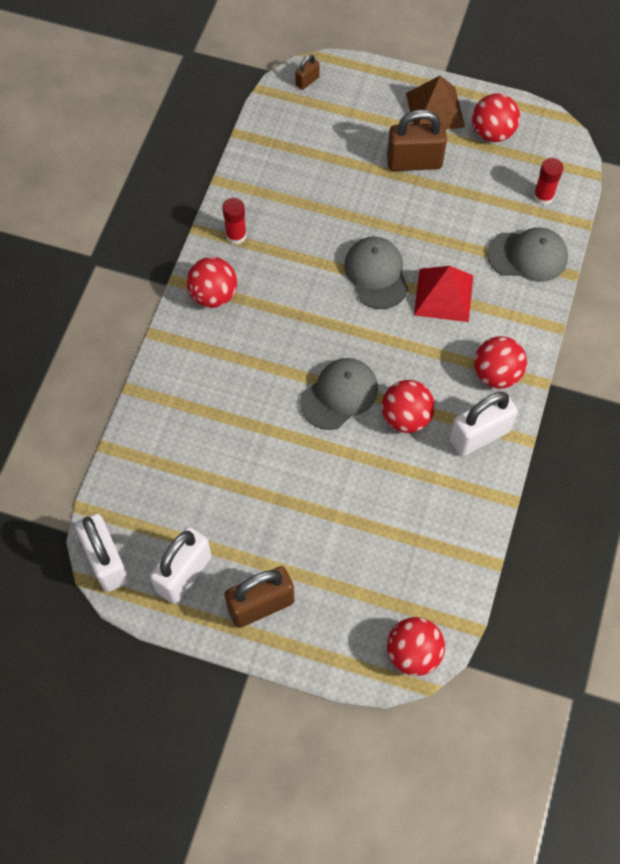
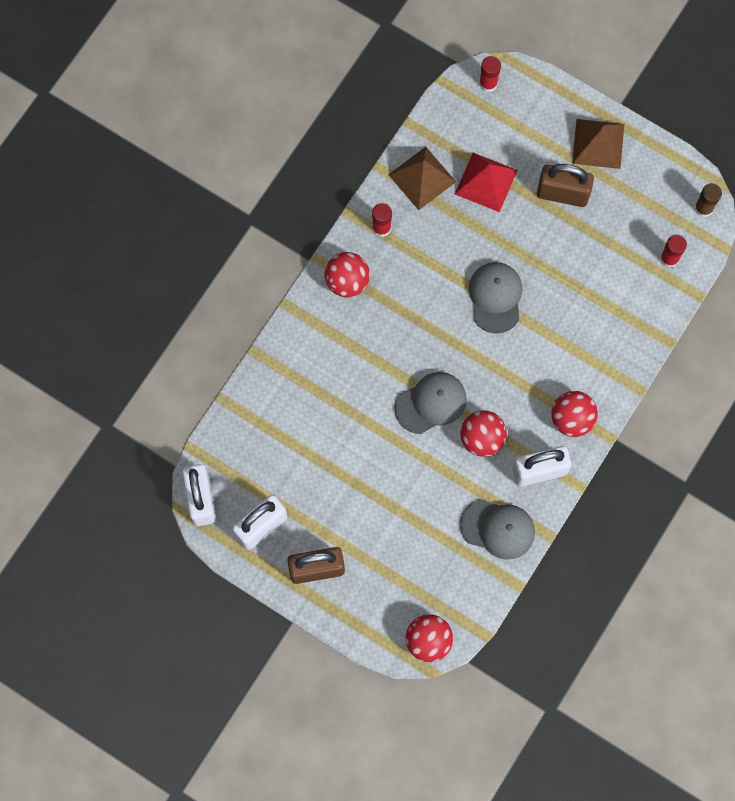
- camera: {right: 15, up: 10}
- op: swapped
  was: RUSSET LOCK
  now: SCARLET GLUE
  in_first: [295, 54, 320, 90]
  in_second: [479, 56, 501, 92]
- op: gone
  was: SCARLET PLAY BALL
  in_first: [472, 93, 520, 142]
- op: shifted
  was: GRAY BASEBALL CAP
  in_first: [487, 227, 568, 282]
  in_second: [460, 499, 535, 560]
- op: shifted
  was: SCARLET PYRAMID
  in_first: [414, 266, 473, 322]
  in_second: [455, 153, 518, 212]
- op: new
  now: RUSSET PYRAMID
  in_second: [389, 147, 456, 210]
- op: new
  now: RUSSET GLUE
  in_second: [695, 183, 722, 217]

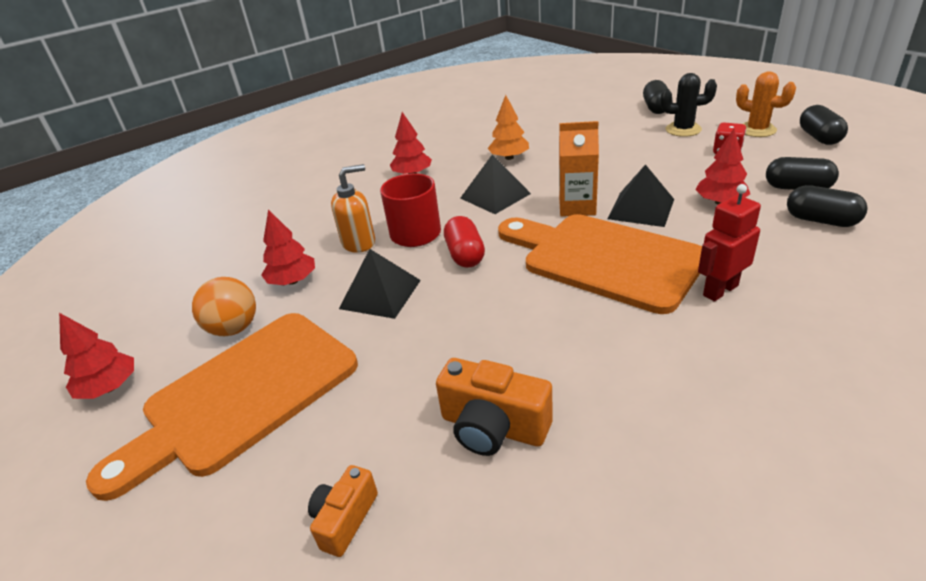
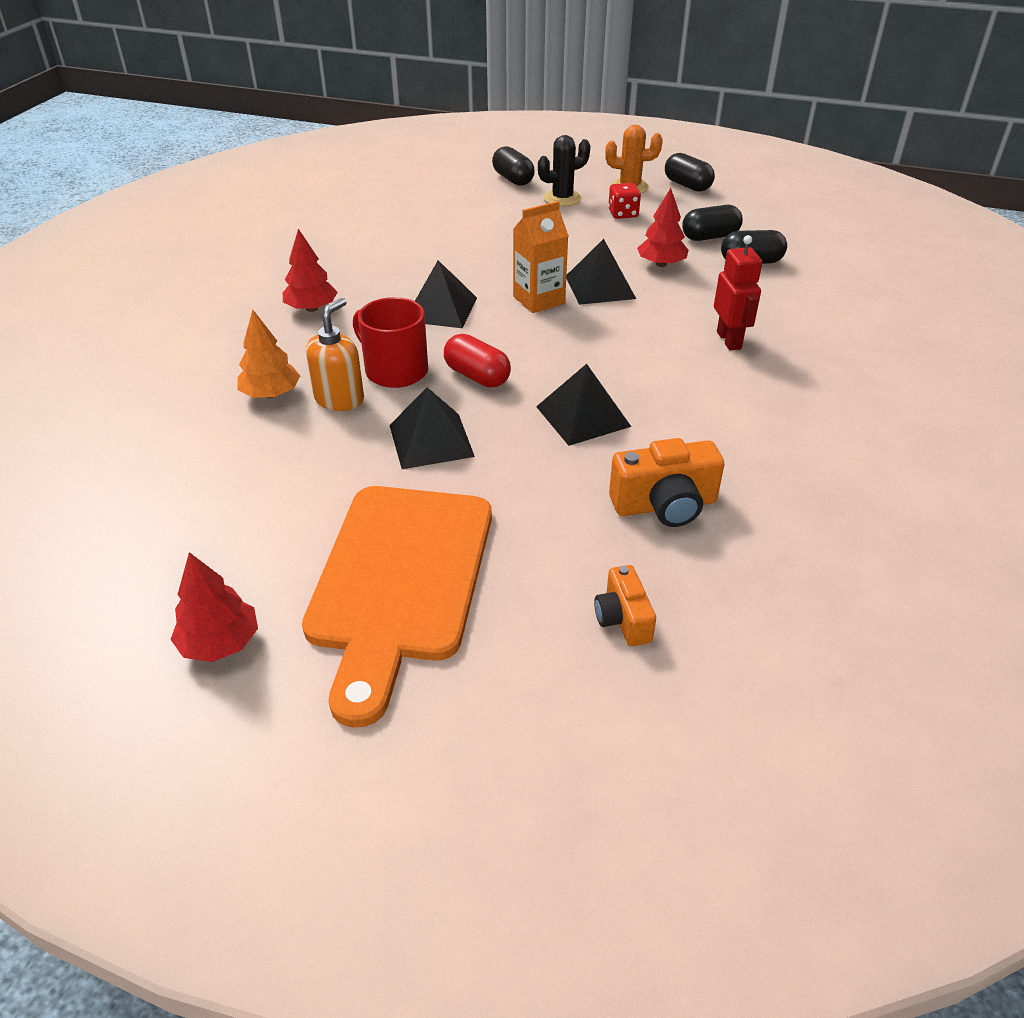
- camera: {right: -40, up: 5}
- op: shifted
  was: ORANGE TREE
  in_first: [487, 95, 529, 160]
  in_second: [237, 310, 300, 398]
- op: rotated
  was: SCARLET ROBOT FIGURE
  in_first: [698, 184, 761, 302]
  in_second: [714, 235, 762, 350]
  clockwise: 150
- op: gone
  was: SCARLET TREE
  in_first: [261, 209, 315, 285]
- op: gone
  was: ORANGE CHOPPING BOARD
  in_first: [498, 214, 702, 314]
- op: gone
  was: ORANGE PLAY BALL
  in_first: [192, 277, 256, 336]
- op: new
  now: JET-BLACK PYRAMID
  in_second: [536, 364, 631, 446]

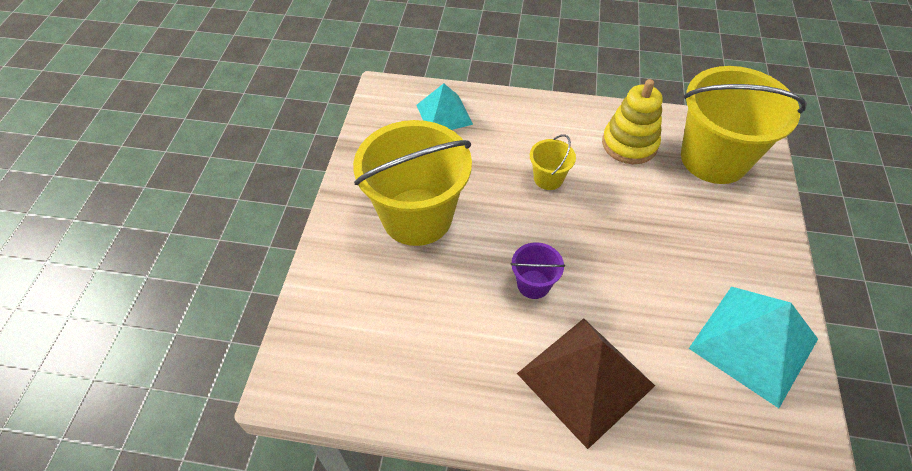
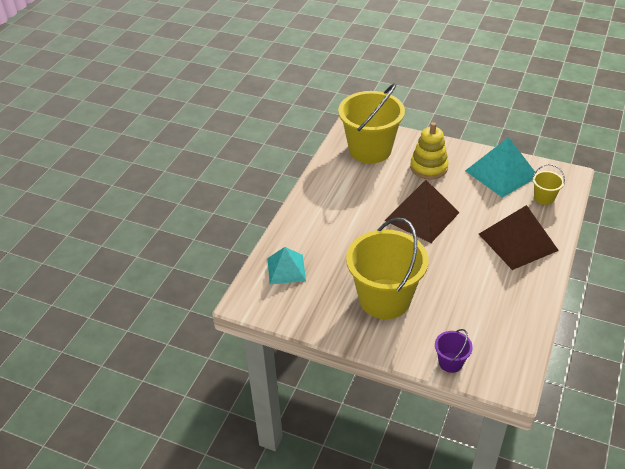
- camera: {right: -75, up: -10}
- op: shifted
  was: BRIGHT YELLOW STACKING TOY
  in_first: [602, 79, 663, 164]
  in_second: [410, 122, 449, 180]
- op: shifted
  was: BRIGHT YELLOW PAIL
  in_first: [530, 134, 576, 190]
  in_second: [532, 164, 565, 205]
- op: shifted
  was: PURPLE PAIL
  in_first: [510, 242, 565, 299]
  in_second: [435, 329, 473, 373]
- op: new
  now: RUSSET PYRAMID
  in_second: [385, 180, 460, 243]

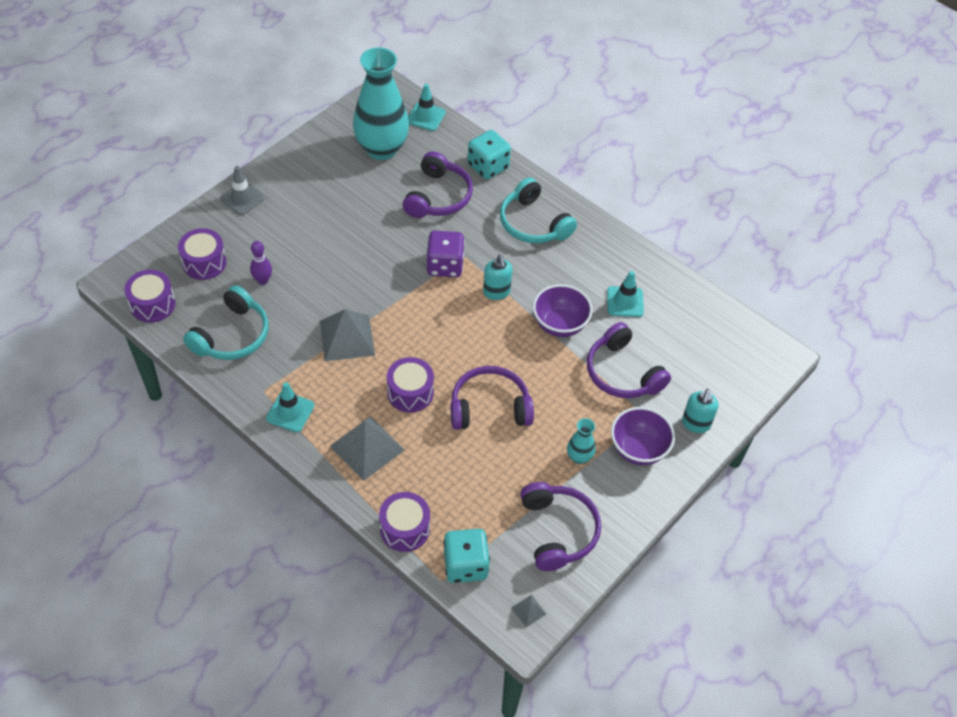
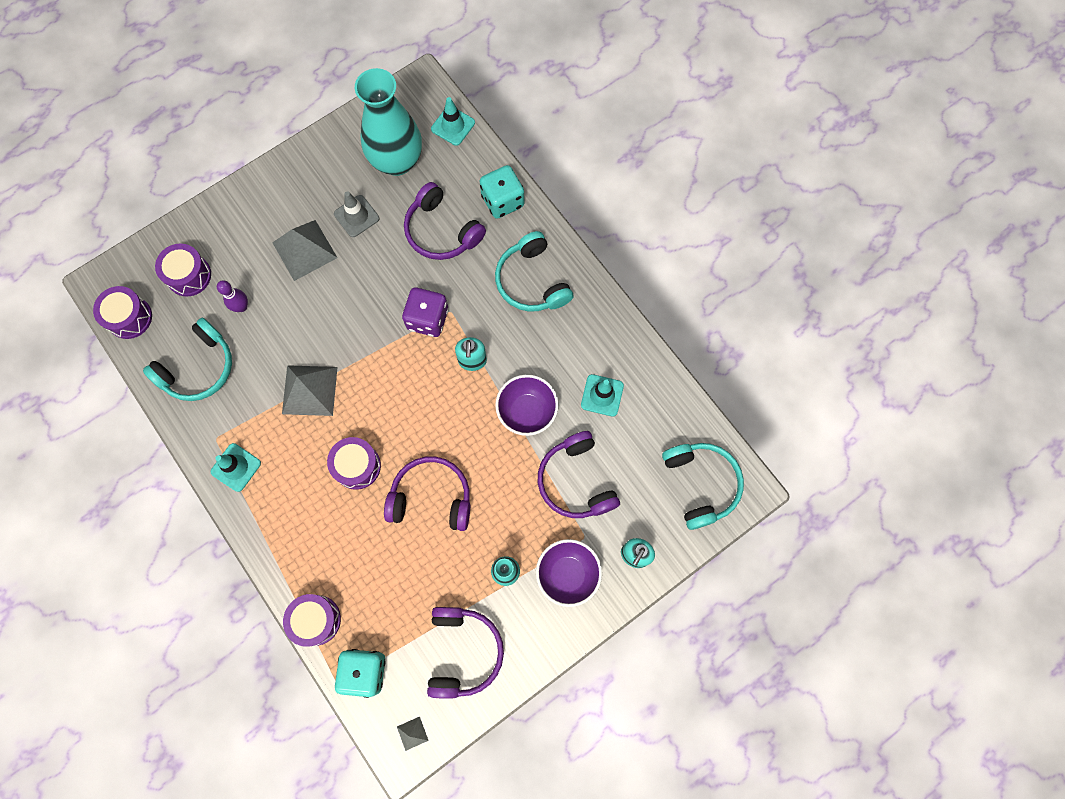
- camera: {right: 15, up: 20}
- op: rotated
  was: PURPLE HEADSET
  in_first: [403, 151, 473, 218]
  in_second: [404, 182, 486, 260]
  clockwise: 105
- op: shifted
  was: GRAY ROAD CONE
  in_first: [220, 166, 265, 215]
  in_second: [334, 191, 379, 237]
- op: shifted
  was: GRAY PYRAMID
  in_first: [330, 416, 404, 481]
  in_second: [272, 220, 337, 281]
- op: new
  now: TEAL HEADSET
  in_second: [662, 443, 744, 530]

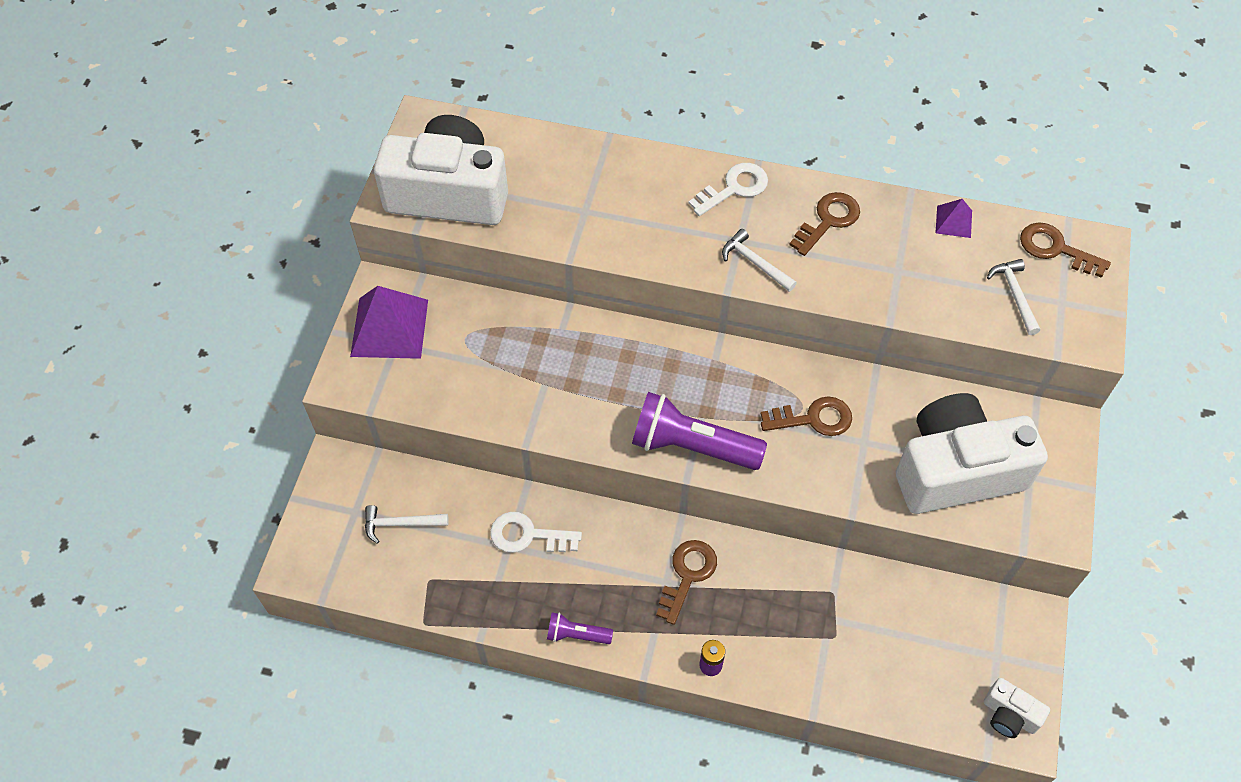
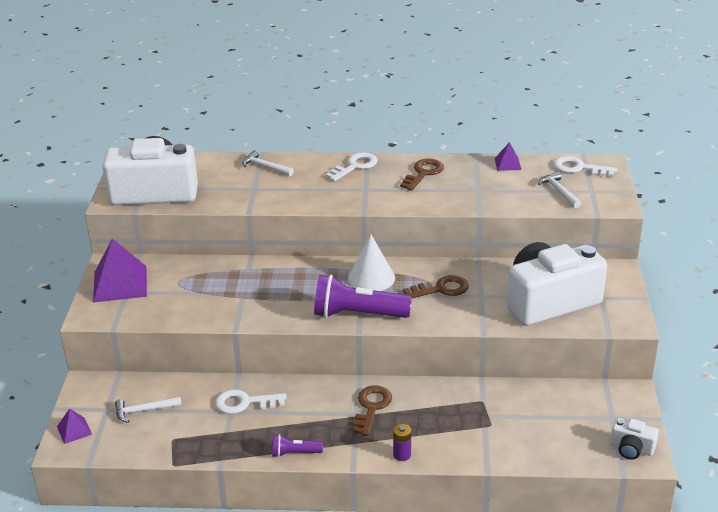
- camera: {right: -10, up: -25}
- op: repainted
  was: RUSSET LATCHKEY
  now: SNOW-WHITE LATCHKEY
  in_first: [1020, 222, 1111, 278]
  in_second: [554, 156, 617, 177]
- op: shifted
  was: SNOW-WHITE HAMMER
  in_first: [722, 229, 797, 292]
  in_second: [242, 150, 294, 176]
- op: new
  now: SNOW-WHITE CONE SHAPE
  in_second: [348, 234, 395, 291]
- op: new
  now: PURPLE PYRAMID
  in_second: [57, 408, 92, 444]

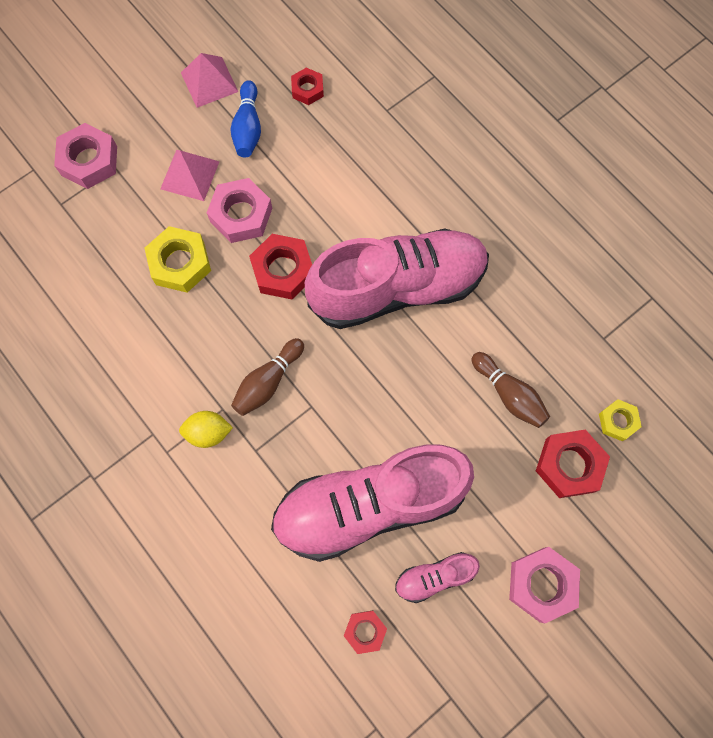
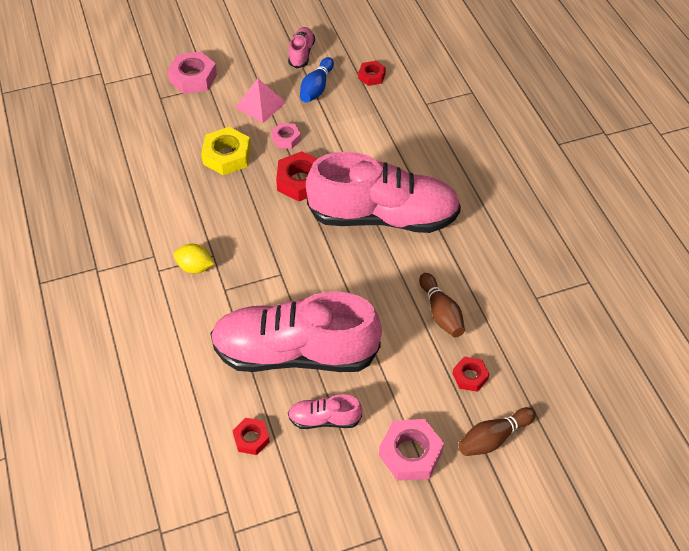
- camera: {right: 20, up: -20}
- op: swapped
  was: ROSE-PINK PYRAMID
  now: ROSE-PINK SNEAKER
  in_first: [181, 53, 238, 108]
  in_second: [288, 27, 315, 69]
- op: scaled
  was: ROSE-PINK HEX NUT
  in_first: [207, 178, 272, 243]
  in_second: [271, 123, 301, 149]
  ratio: 0.59
- op: shifted
  was: RUSSET TENPIN
  in_first: [231, 338, 304, 416]
  in_second: [458, 407, 536, 456]
- op: gone
  was: BRIGHT YELLOW HEX NUT
  in_first: [599, 399, 642, 441]
- op: scaled
  was: SCARLET HEX NUT
  in_first: [536, 429, 610, 498]
  in_second: [452, 357, 489, 392]
  ratio: 0.59

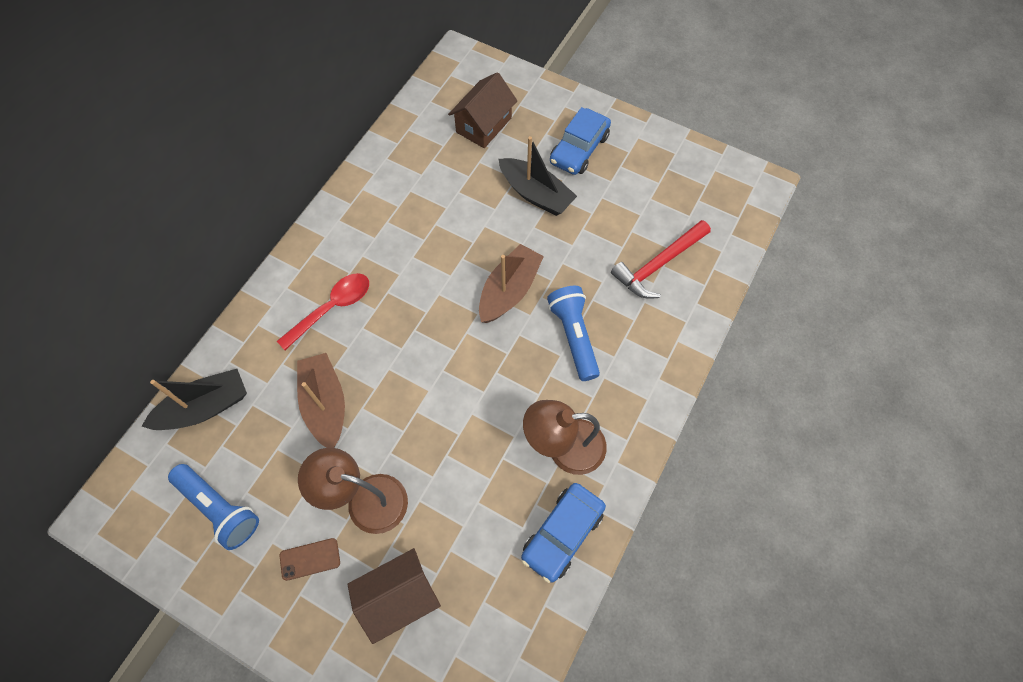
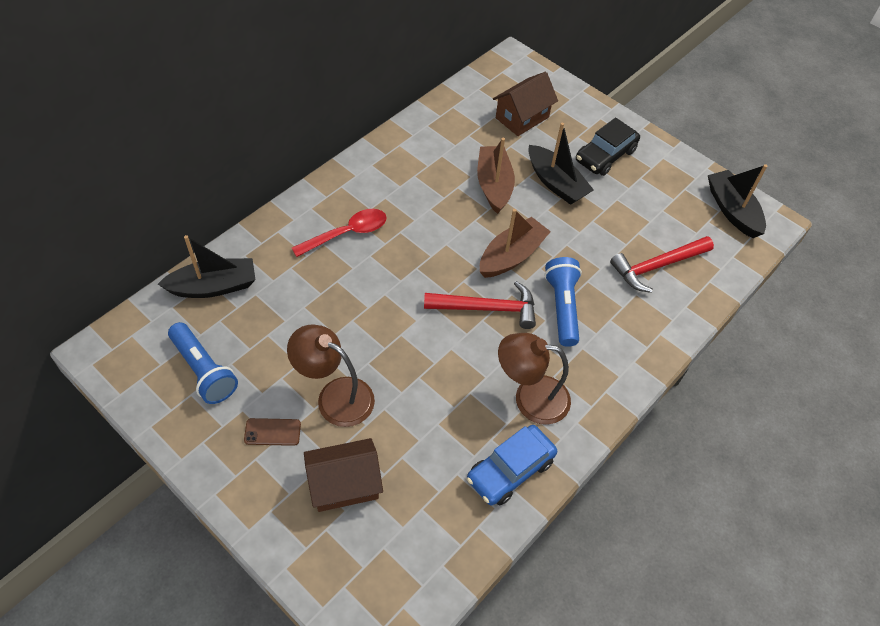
- camera: {right: 10, up: -10}
- op: repainted
  was: ROYAL BLUE AUTOMOBILE
  now: JET-BLACK AUTOMOBILE
  in_first: [550, 107, 611, 175]
  in_second: [576, 117, 640, 176]
- op: shifted
  was: RUSSET BOAT
  in_first: [297, 353, 345, 448]
  in_second: [477, 138, 515, 214]
- op: new
  now: JET-BLACK BOAT
  in_second: [708, 164, 767, 238]
- op: new
  now: SCARLET HAMMER
  in_second: [424, 281, 536, 329]

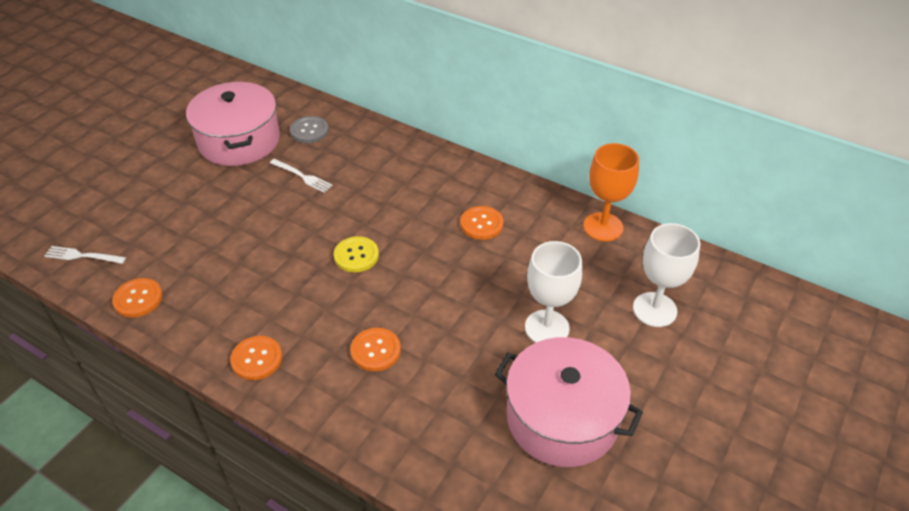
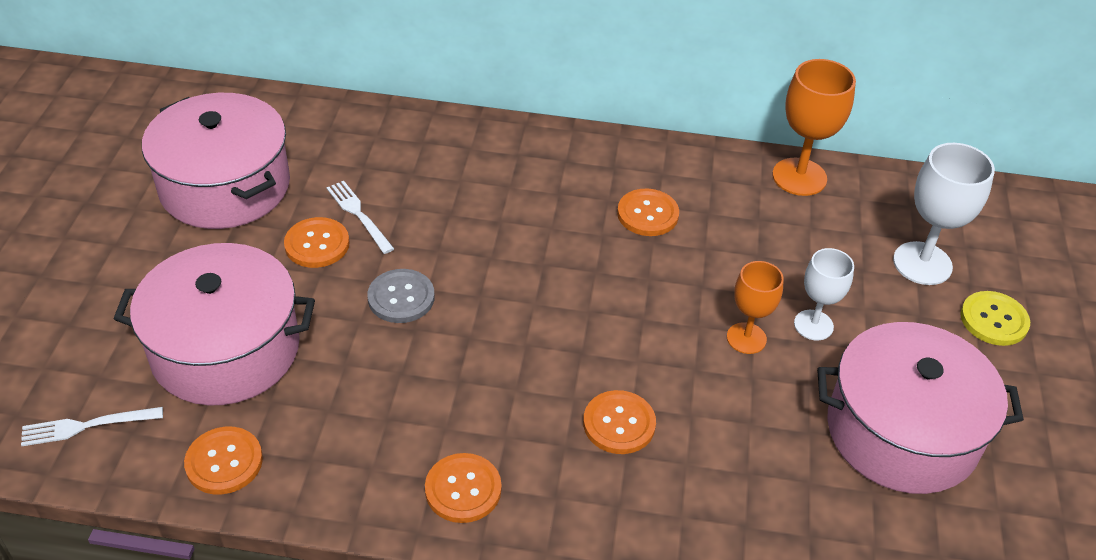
- camera: {right: -25, up: 0}
- op: shifted
  was: GRAY BUTTON
  in_first: [290, 116, 329, 143]
  in_second: [367, 269, 435, 323]
- op: rotated
  was: SNOW-WHITE DINNER FORK
  in_first: [270, 159, 333, 193]
  in_second: [326, 181, 394, 254]
  clockwise: -135
- op: shifted
  was: BRIGHT YELLOW BUTTON
  in_first: [334, 236, 379, 272]
  in_second: [960, 291, 1030, 346]
- op: scaled
  was: SNOW-WHITE WINE GLASS
  in_first: [525, 241, 582, 343]
  in_second: [794, 248, 854, 340]
  ratio: 0.64
- op: new
  now: ORANGE BUTTON
  in_second: [284, 217, 350, 268]
- op: new
  now: ROSE-PINK POT
  in_second: [114, 243, 315, 405]
- op: new
  now: ORANGE WINE GLASS
  in_second: [727, 261, 784, 354]

